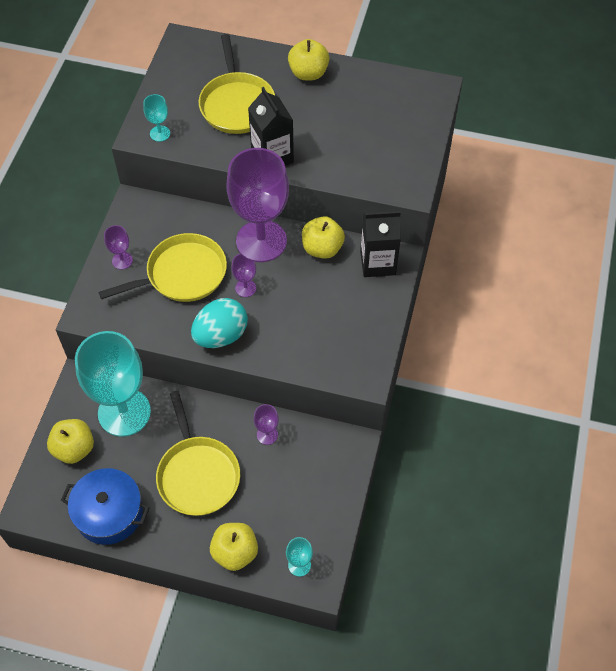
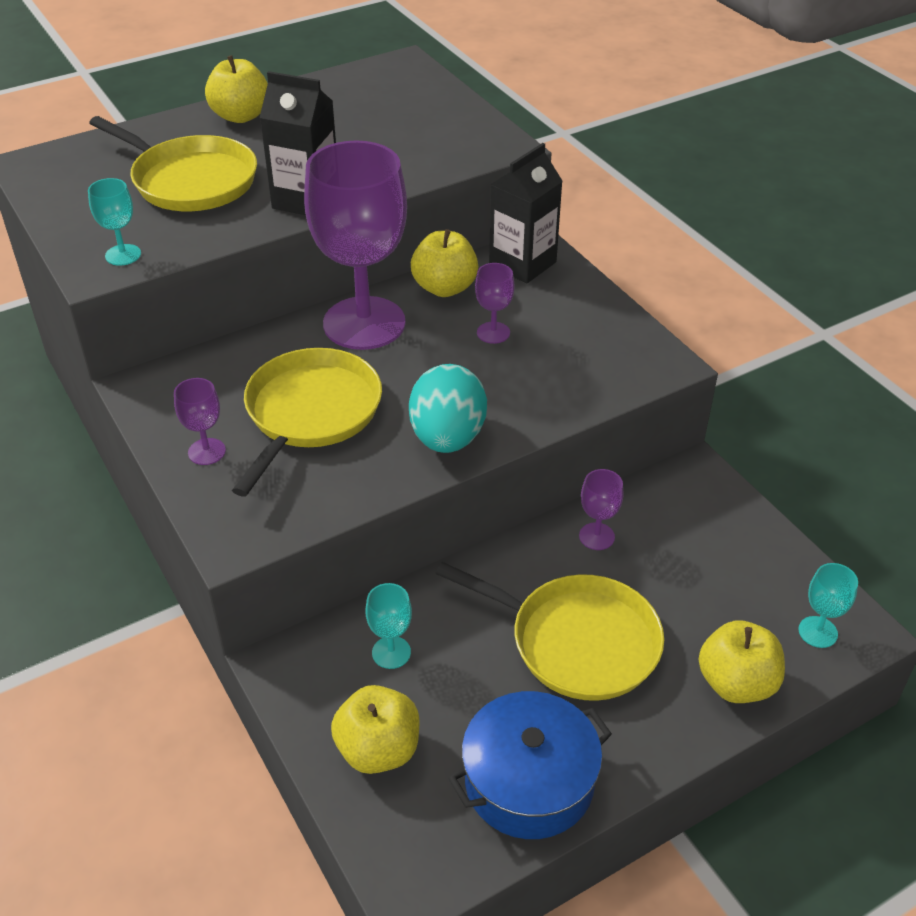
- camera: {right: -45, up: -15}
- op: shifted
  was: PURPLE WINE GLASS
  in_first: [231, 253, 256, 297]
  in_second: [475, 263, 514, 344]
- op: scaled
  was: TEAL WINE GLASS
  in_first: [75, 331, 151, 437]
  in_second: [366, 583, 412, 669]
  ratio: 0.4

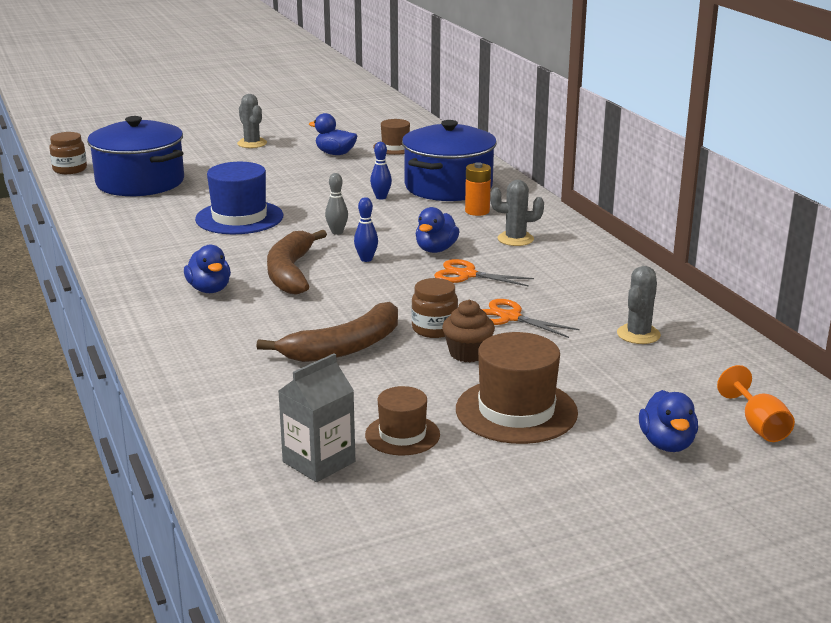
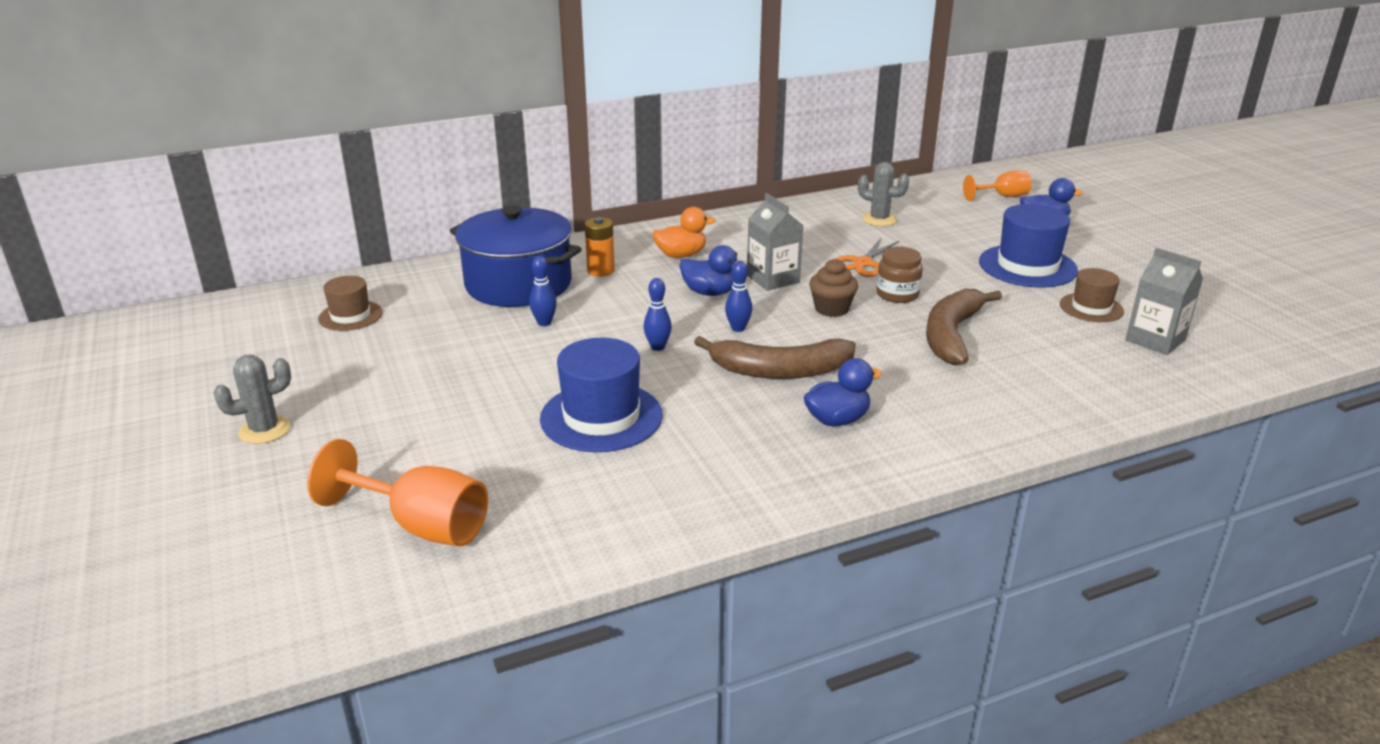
- camera: {right: -90, up: 5}
- op: gone
  was: ROYAL BLUE TOY DUCK
  in_first: [309, 113, 357, 155]
- op: swapped
  was: ROYAL BLUE POT
  now: ORANGE WINE GLASS
  in_first: [87, 116, 184, 196]
  in_second: [307, 439, 488, 546]
- op: gone
  was: RUSSET PRESERVE JAR
  in_first: [49, 132, 87, 174]
- op: repainted
  was: GRAY TENPIN
  now: ROYAL BLUE TENPIN
  in_first: [325, 173, 348, 235]
  in_second: [643, 278, 672, 351]
- op: swapped
  was: GRAY CACTUS
  now: ORANGE TOY DUCK
  in_first: [490, 180, 544, 246]
  in_second: [652, 207, 716, 258]
- op: swapped
  was: ORANGE SHEARS
  now: GRAY CARTON
  in_first: [434, 259, 534, 287]
  in_second: [747, 193, 804, 291]
- op: shifted
  was: RUSSET MUFFIN
  in_first: [442, 300, 495, 362]
  in_second: [809, 259, 858, 317]
- op: rotated
  was: RUSSET BANANA FRUIT
  in_first: [256, 302, 398, 362]
  in_second: [926, 289, 1002, 365]
  clockwise: -120
- op: repainted
  was: RUSSET HAT
  now: ROYAL BLUE HAT
  in_first: [456, 332, 578, 444]
  in_second: [979, 204, 1078, 288]

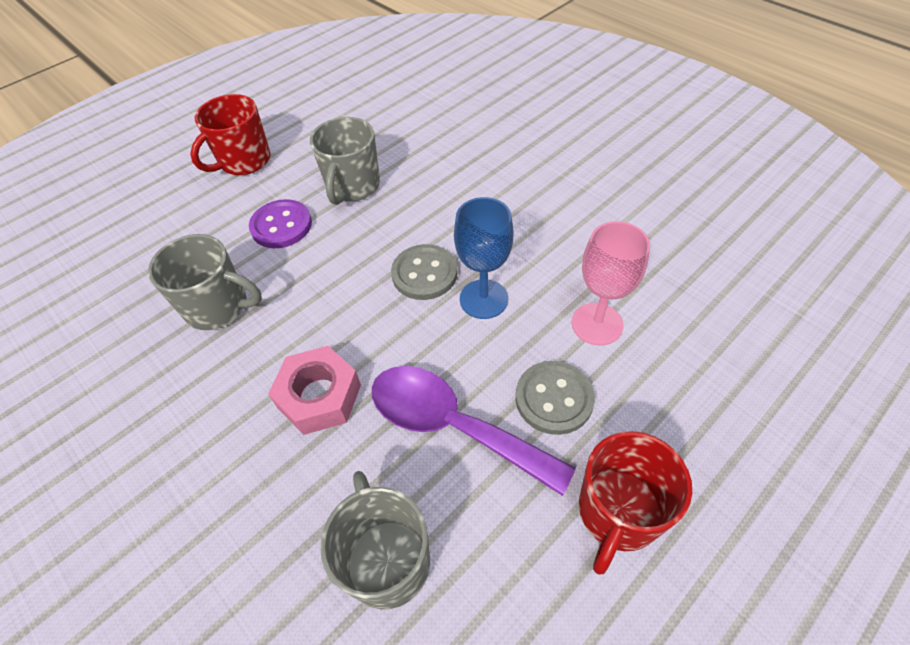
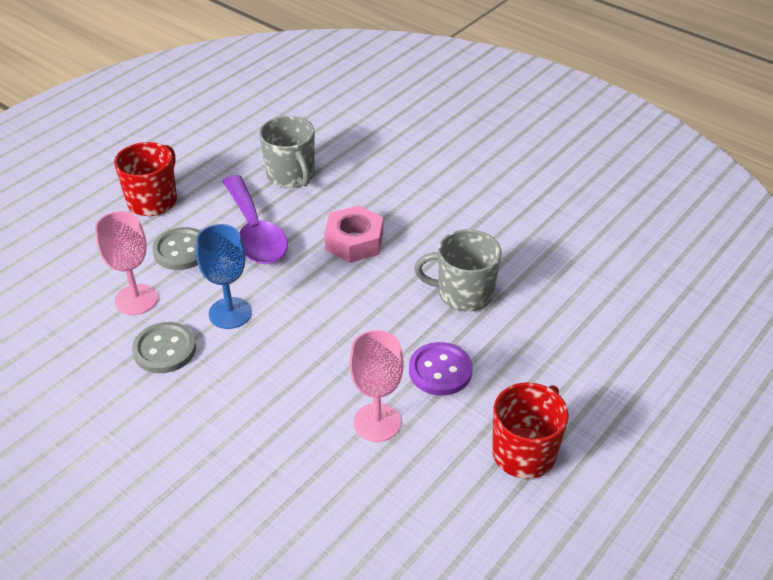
- camera: {right: 170, up: -10}
- op: swapped
  was: GRAY COFFEE MUG
  now: ROSE-PINK WINE GLASS
  in_first: [310, 117, 380, 205]
  in_second: [350, 330, 403, 442]
- op: shifted
  was: GRAY BUTTON
  in_first: [391, 244, 457, 300]
  in_second: [132, 322, 196, 373]
- op: rotated
  was: PURPLE TEASPOON
  in_first: [372, 366, 576, 496]
  in_second: [222, 175, 288, 264]
  clockwise: 45

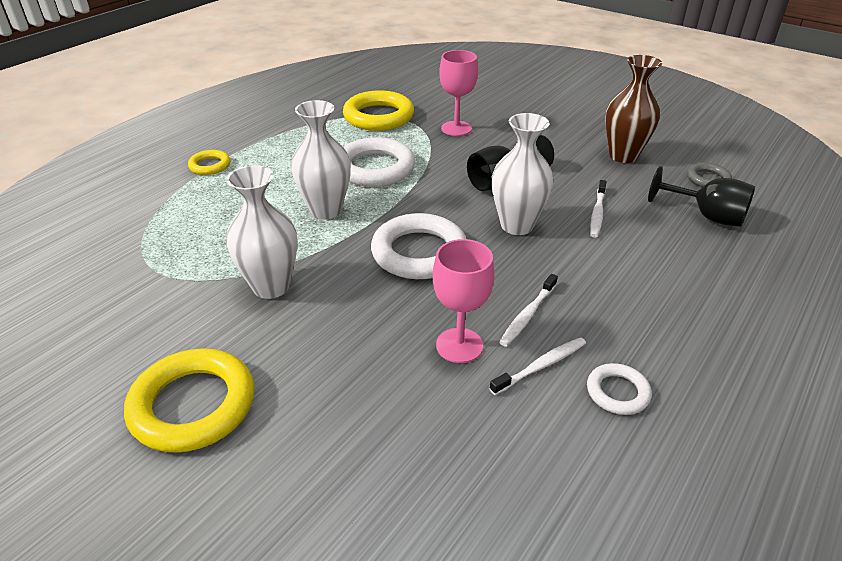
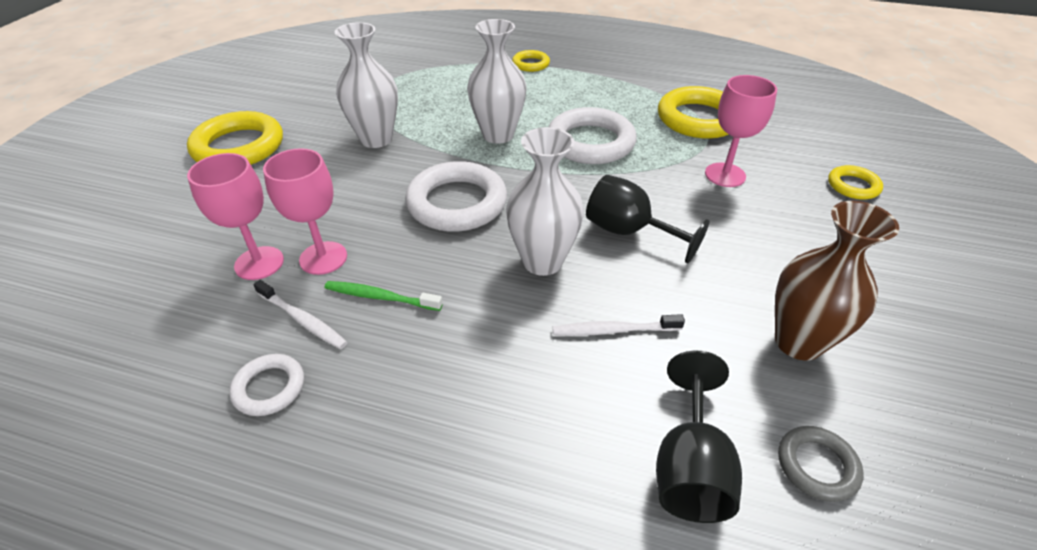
- camera: {right: 70, up: 5}
- op: repainted
  was: SNOW-WHITE TOOTHBRUSH
  now: EMERALD TOOTHBRUSH
  in_first: [499, 274, 558, 347]
  in_second: [324, 281, 443, 311]
- op: new
  now: ROSE-PINK WINE GLASS
  in_second: [187, 153, 284, 280]
- op: new
  now: BRIGHT YELLOW RING
  in_second: [828, 165, 883, 200]

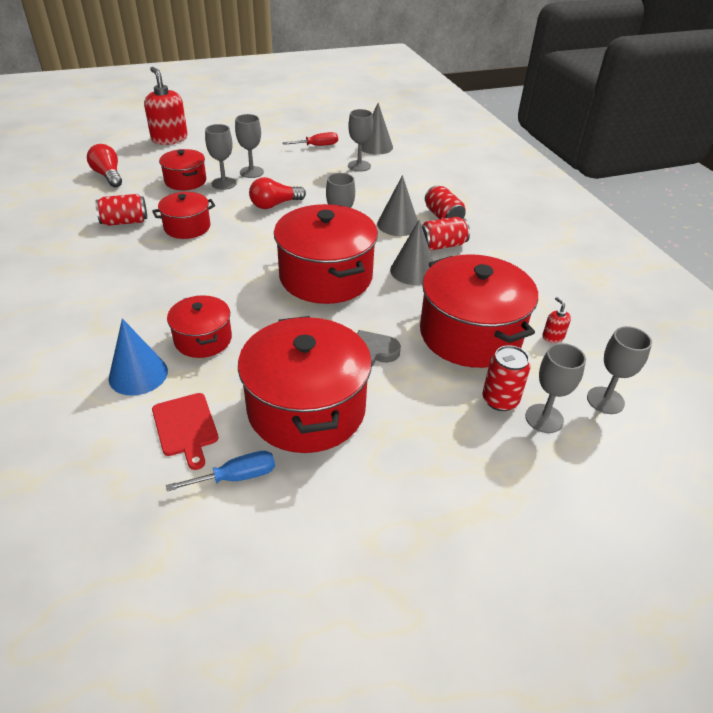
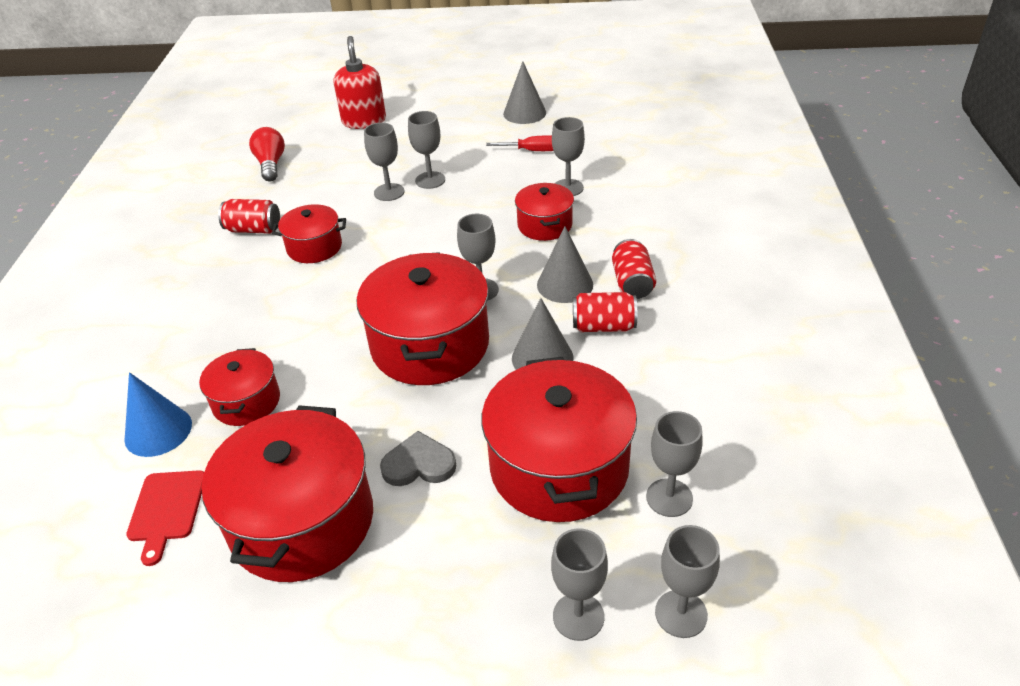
- camera: {right: 25, up: 0}
- op: shifted
  was: GRAY CONE SHAPE
  in_first: [362, 103, 393, 155]
  in_second: [503, 61, 546, 124]
- op: shifted
  was: SCARLET POT
  in_first: [159, 149, 207, 190]
  in_second: [515, 183, 574, 241]
- op: gone
  was: SCARLET BULB
  in_first: [249, 177, 306, 209]
- op: swapped
  was: SCARLET PUMP BOTTLE
  now: GRAY WINE GLASS
  in_first: [542, 297, 571, 343]
  in_second: [646, 411, 703, 517]
- op: gone
  was: SCARLET CAN
  in_first: [483, 345, 530, 411]
- op: gone
  was: ROYAL BLUE HAND SCREWDRIVER
  in_first: [166, 451, 275, 491]

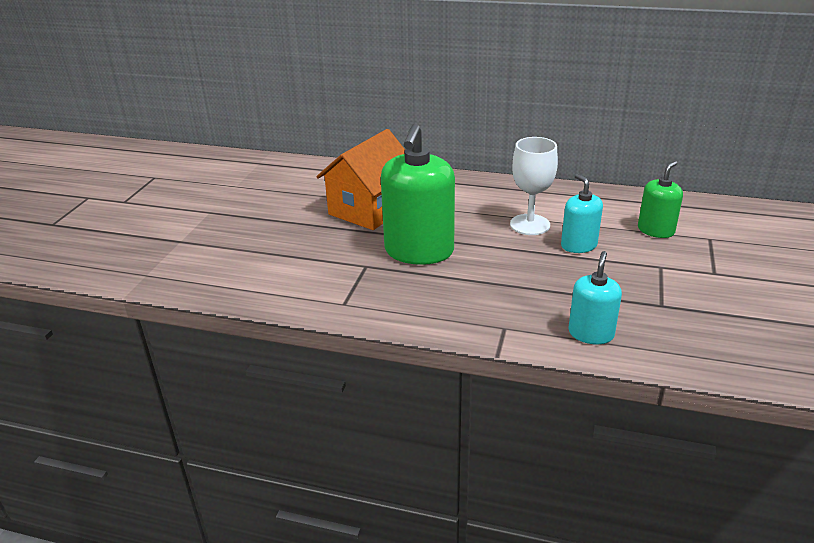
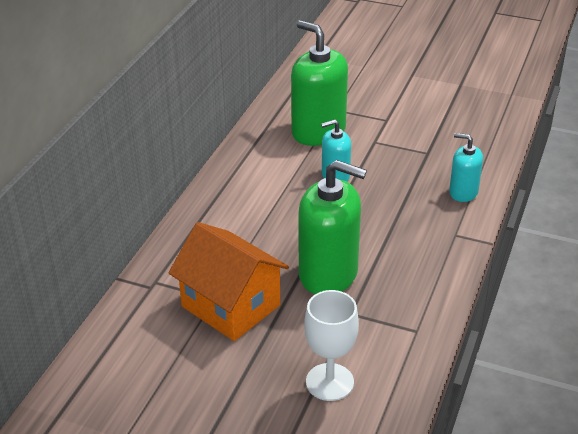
- camera: {right: -85, up: 5}
- op: shifted
  was: SNOW-WHITE WINE GLASS
  in_first: [510, 137, 558, 235]
  in_second: [304, 290, 359, 401]
- op: scaled
  was: EMERALD PUMP BOTTLE
  in_first: [638, 161, 683, 238]
  in_second: [291, 20, 348, 146]
  ratio: 1.84

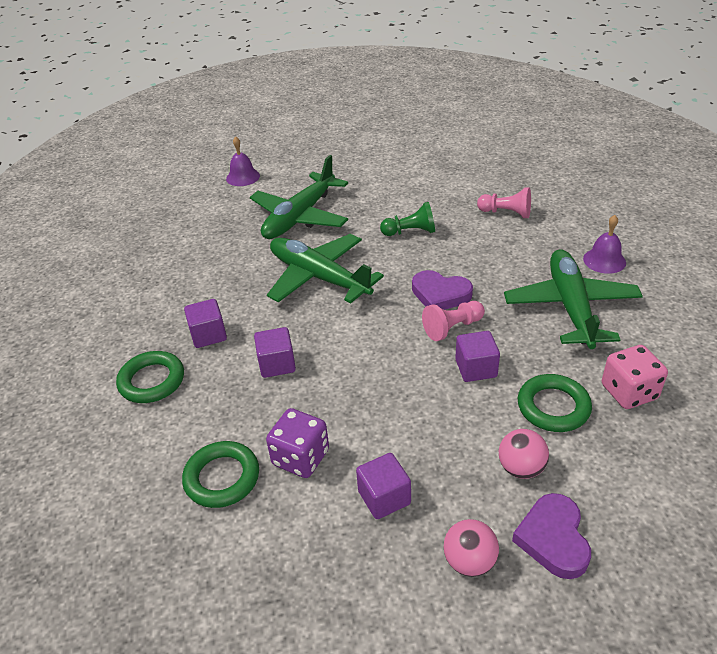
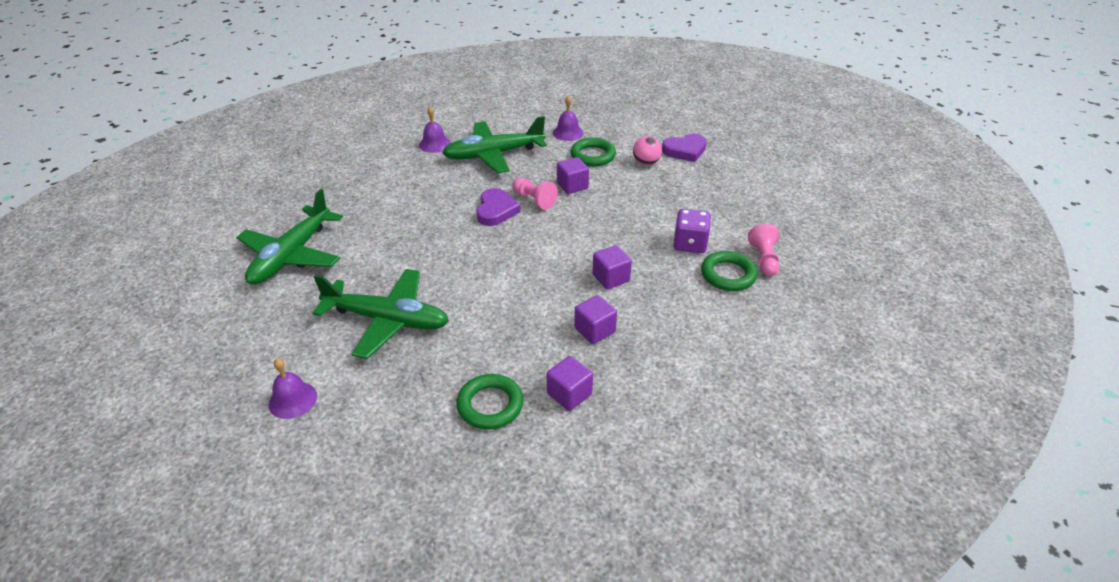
- camera: {right: -110, up: 0}
- op: shifted
  was: ROSE-PINK GAME PAWN
  in_first: [477, 187, 531, 218]
  in_second: [748, 224, 779, 276]
- op: gone
  was: EMERALD GAME PAWN
  in_first: [380, 202, 435, 236]
- op: shifted
  was: EMERALD TOY PLANE
  in_first: [267, 234, 384, 303]
  in_second: [236, 189, 343, 285]
- op: swapped
  was: ROSE-PINK DIE
  now: PURPLE HAND BELL
  in_first: [602, 345, 668, 409]
  in_second: [553, 96, 583, 141]
- op: shifted
  was: EMERALD RING
  in_first: [116, 351, 184, 403]
  in_second: [456, 374, 523, 430]
- op: shifted
  was: PURPLE BLOCK
  in_first: [356, 453, 411, 519]
  in_second: [547, 356, 593, 411]
- op: gone
  was: ROSE-PINK PLAY BALL
  in_first: [444, 519, 499, 577]

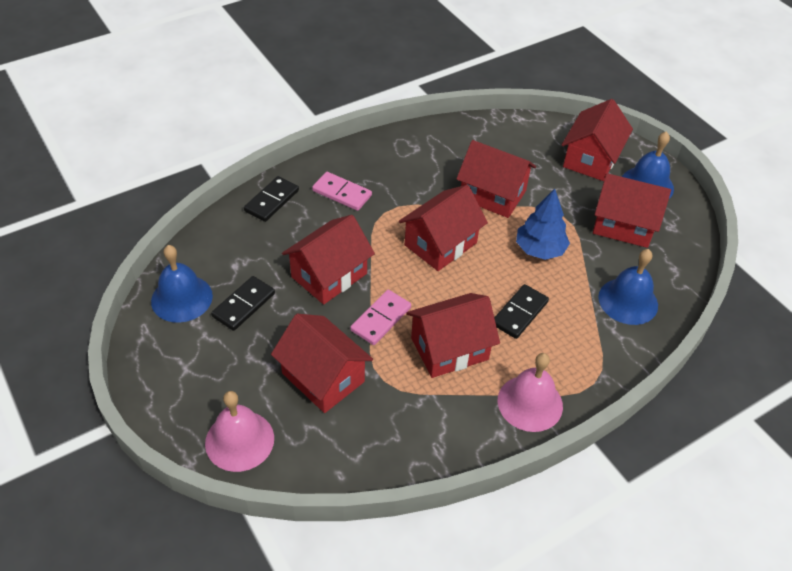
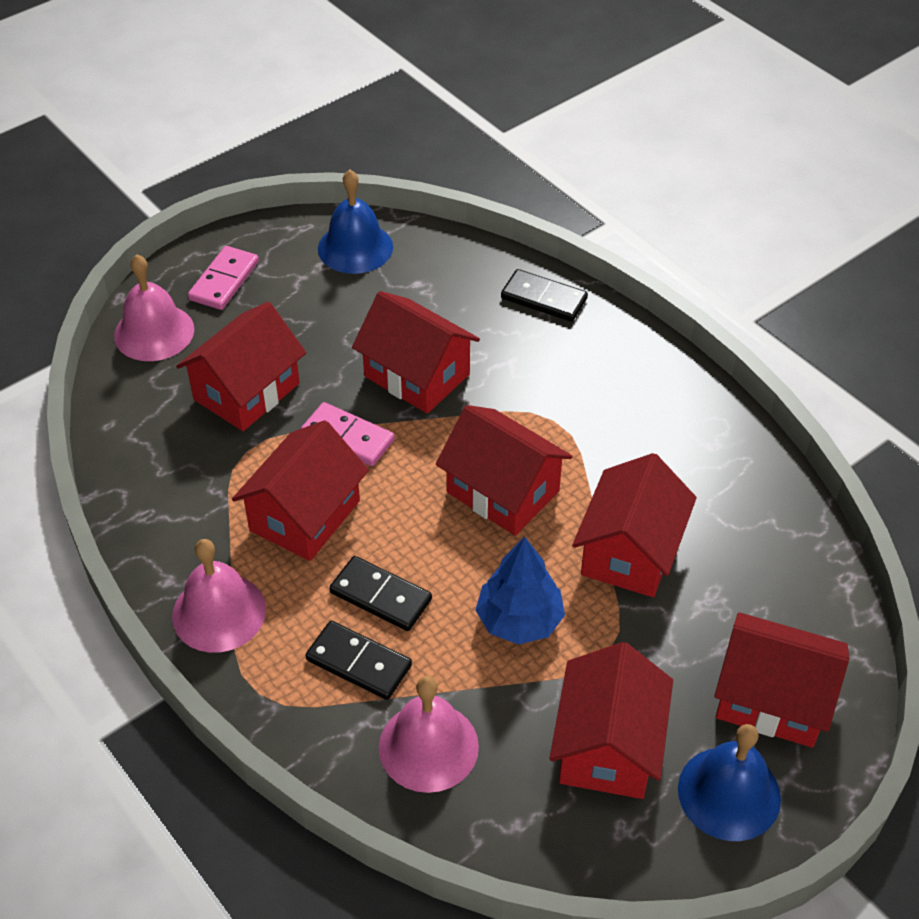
- camera: {right: 85, up: 0}
- op: shifted
  was: ROSE-PINK DOMINO
  in_first: [312, 172, 372, 211]
  in_second: [188, 246, 259, 310]
- op: repainted
  was: ROYAL BLUE HAND BELL
  now: ROSE-PINK HAND BELL
  in_first: [598, 249, 658, 325]
  in_second: [379, 676, 479, 793]
- op: shifted
  was: JET-BLACK DOMINO
  in_first: [211, 276, 275, 331]
  in_second: [305, 621, 412, 700]
- op: rotated
  was: SCARLET HOUSE
  in_first: [407, 293, 500, 378]
  in_second: [232, 420, 369, 561]
  clockwise: 60

